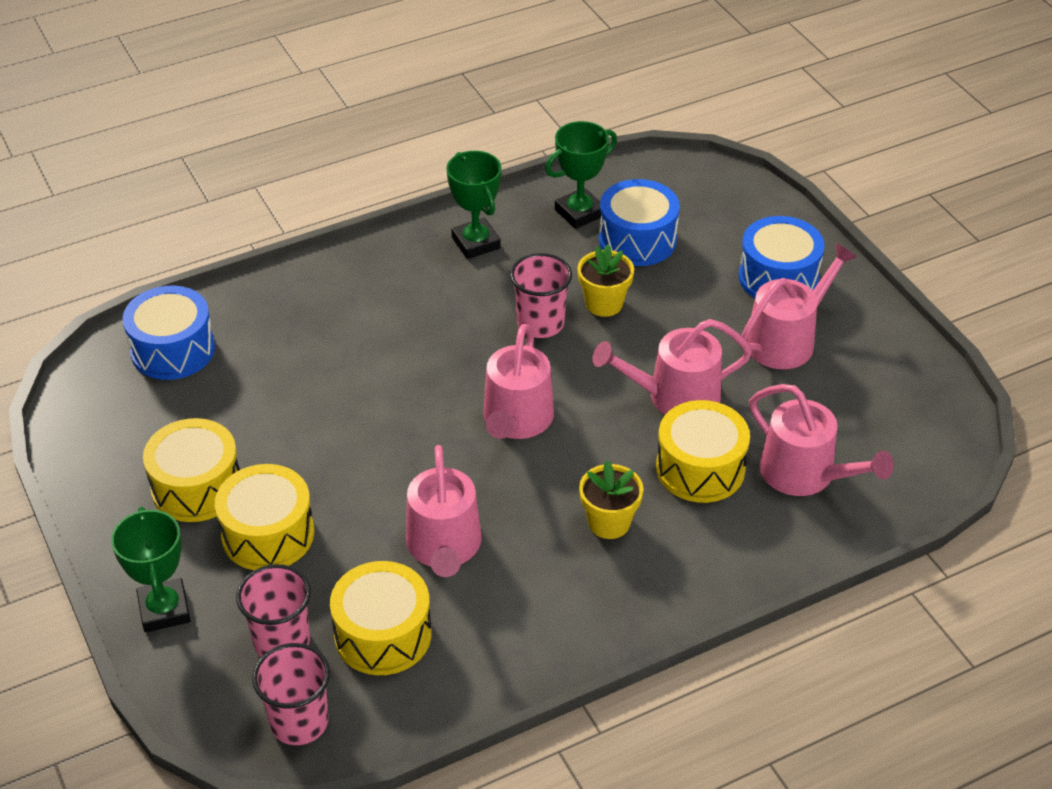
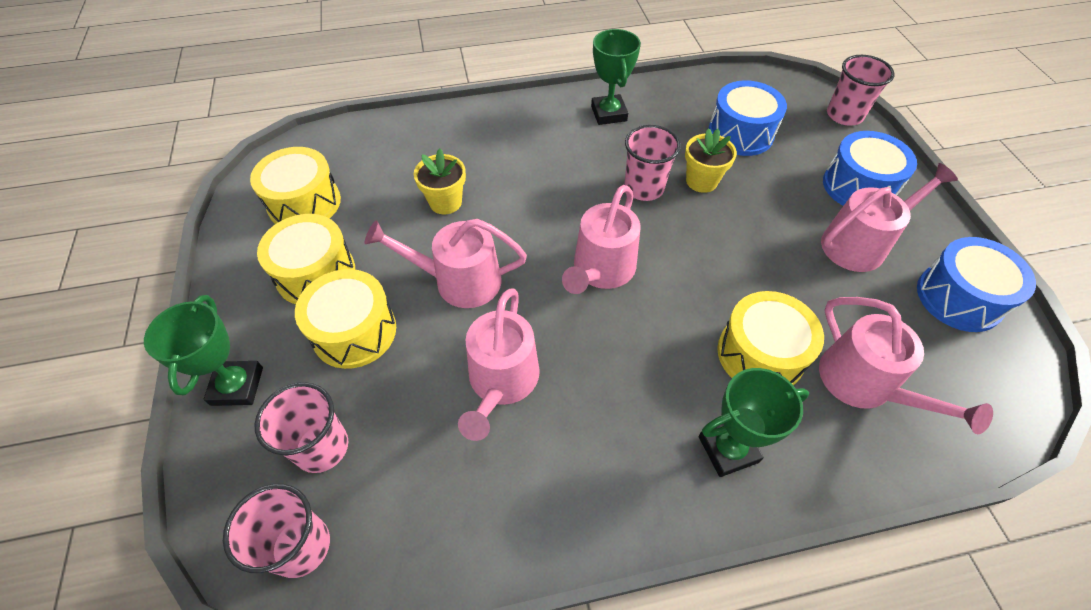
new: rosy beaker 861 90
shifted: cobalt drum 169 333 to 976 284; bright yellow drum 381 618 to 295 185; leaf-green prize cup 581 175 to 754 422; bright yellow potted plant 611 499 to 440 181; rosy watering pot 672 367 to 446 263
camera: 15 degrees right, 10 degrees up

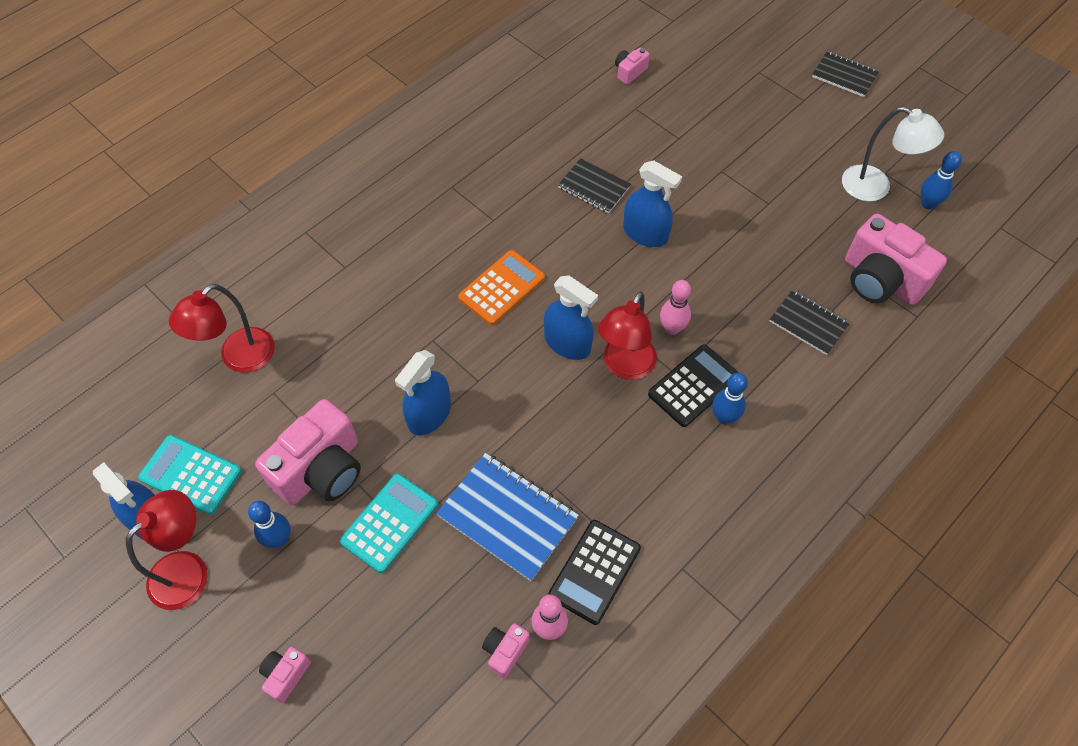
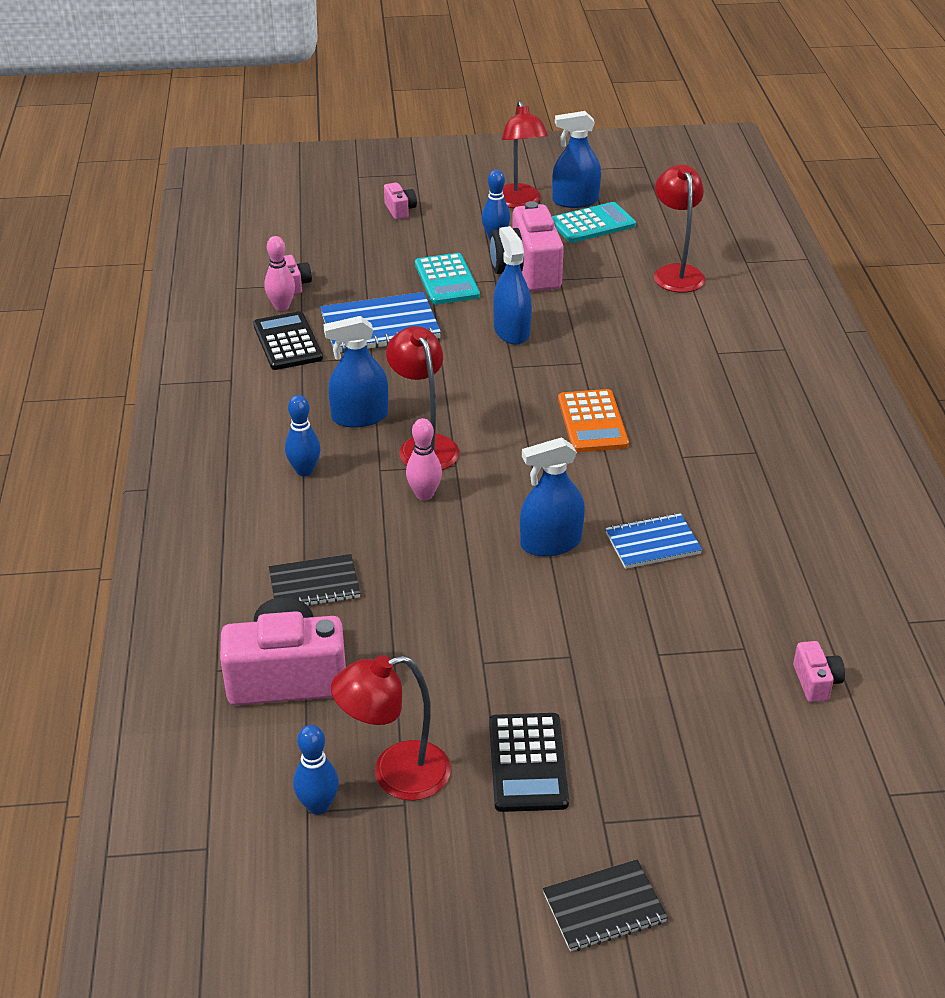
shifted: cobalt sprayer 571 317 to 355 372; jet-black pocket calculator 693 385 to 529 762
repainted: jet-black exercise book 594 185 to cobalt exercise book 653 541; white reading lamp 893 154 to crimson reading lamp 391 728
camera: 130 degrees right, 20 degrees down

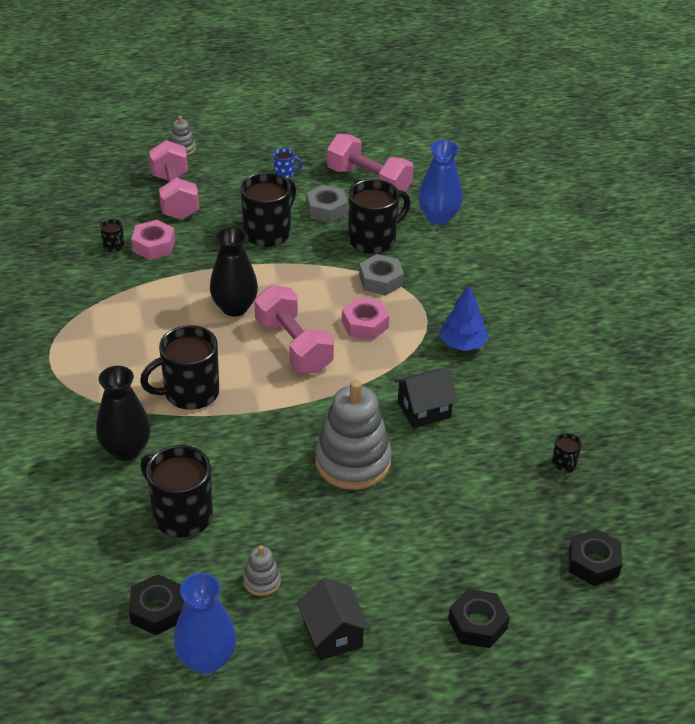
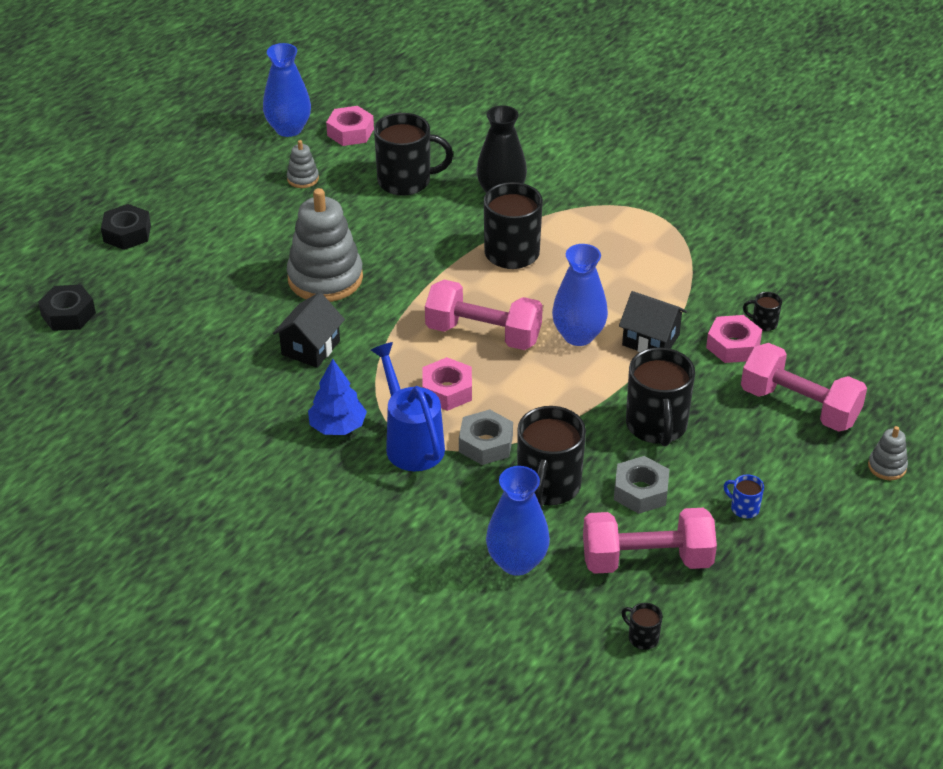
new: cobalt watering pot 408 406
shifted: jet-black house 334 619 to 653 321; jet-black mug 567 453 to 641 626
repainted: jet-black hexagon nut 156 604 to rosy hexagon nut 350 126; jet-black tall vase 234 271 to cobalt tall vase 580 295
rotated: cobalt mug 287 163 = 743 496 75 degrees clockwise
camera: 140 degrees right, 0 degrees up

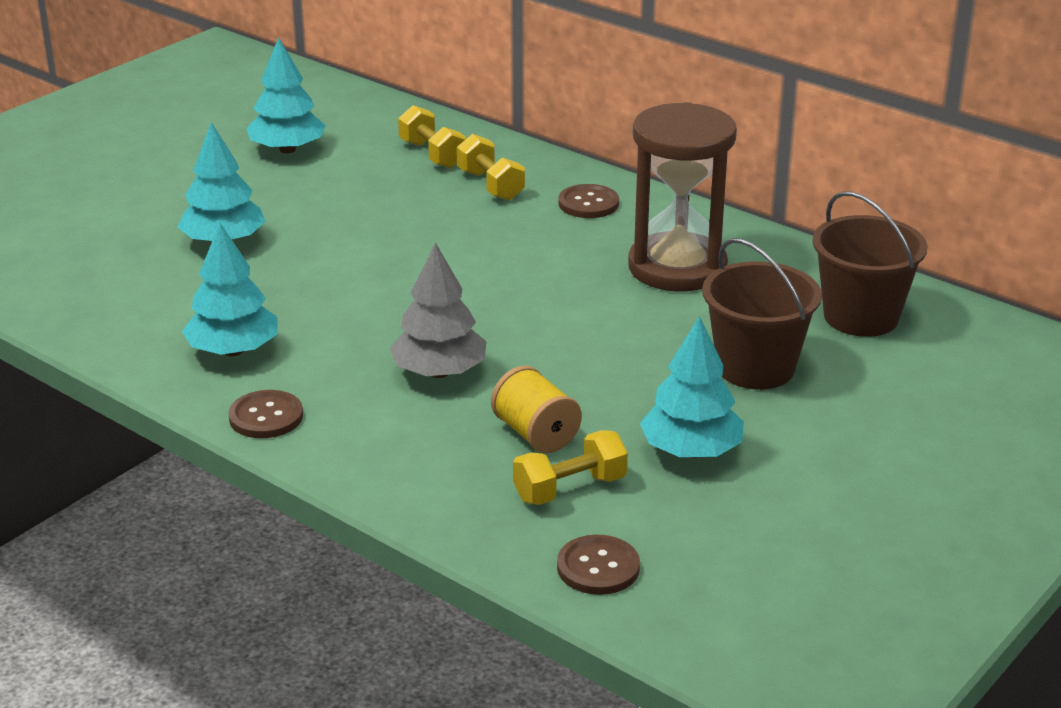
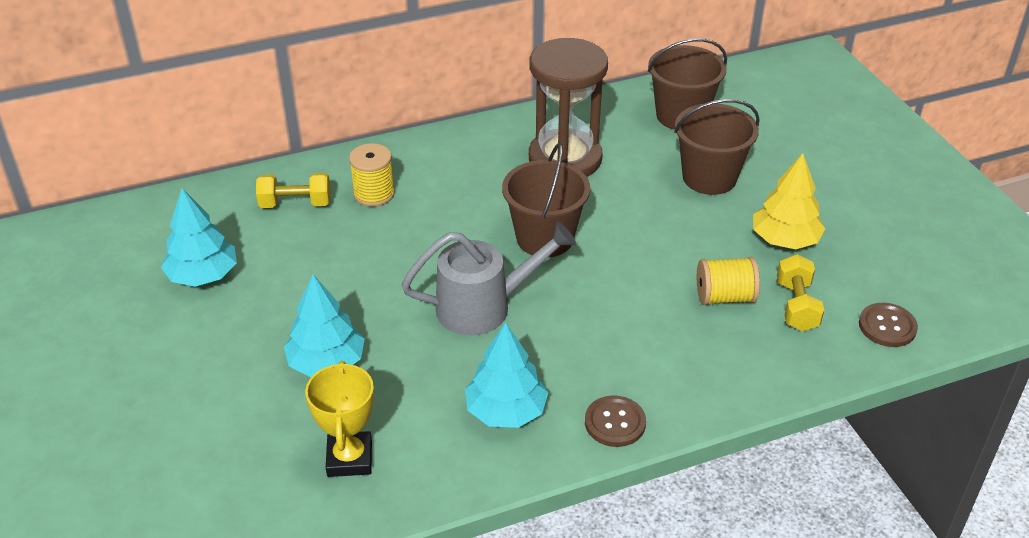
gone: gray toy tree 438 310; dark brown sewing button 589 201
new: bright yellow prize cup 339 419; gray watering pot 488 279; dark brown pail 546 200
swapped: bright yellow dumbbell 491 167 to bright yellow reel of thread 372 175
repainted: aqua toy tree 692 387 to bright yellow toy tree 789 201
camera: 60 degrees left, 10 degrees up

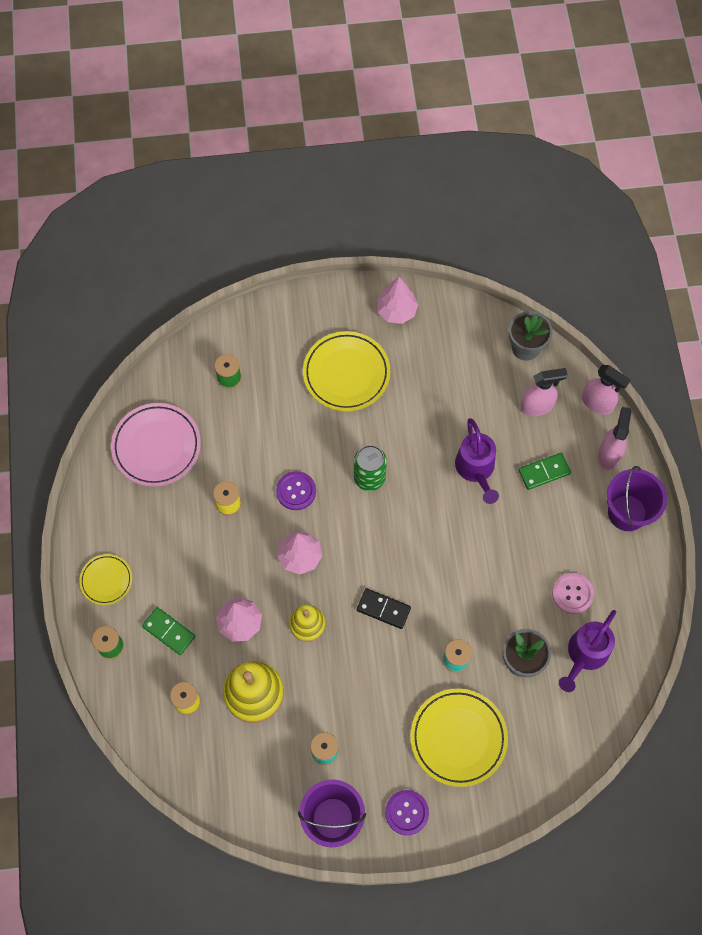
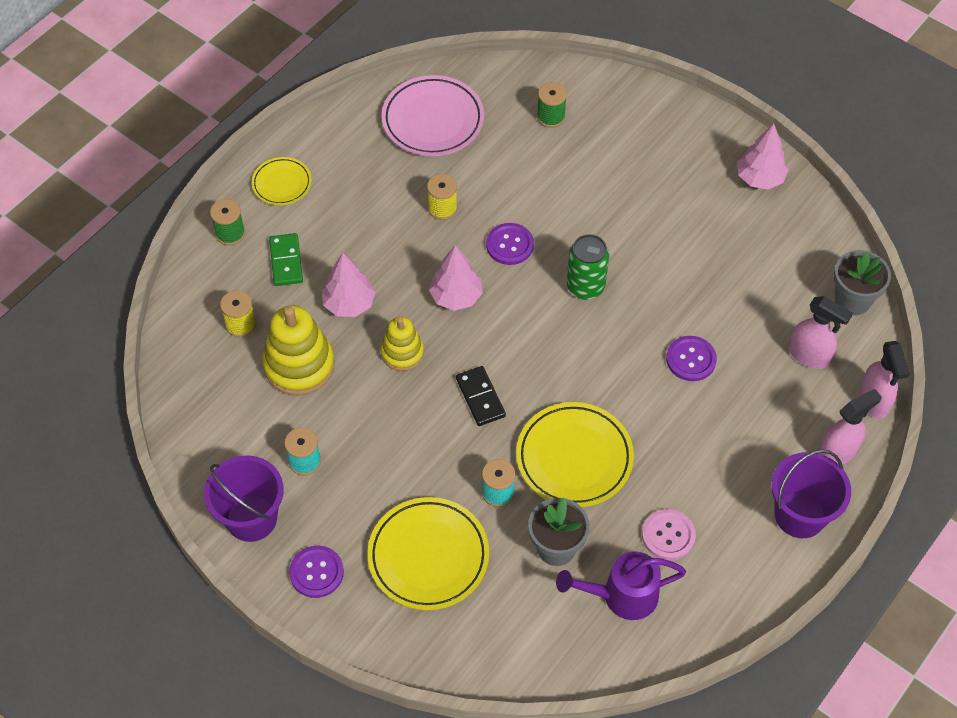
gone: leaf-green domino piece 545 471
shifted: bright yellow dinner plate 346 371 to 575 454
swapped: purple watering pot 477 461 to purple sewing button 691 358
camera: 45 degrees right, 10 degrees down

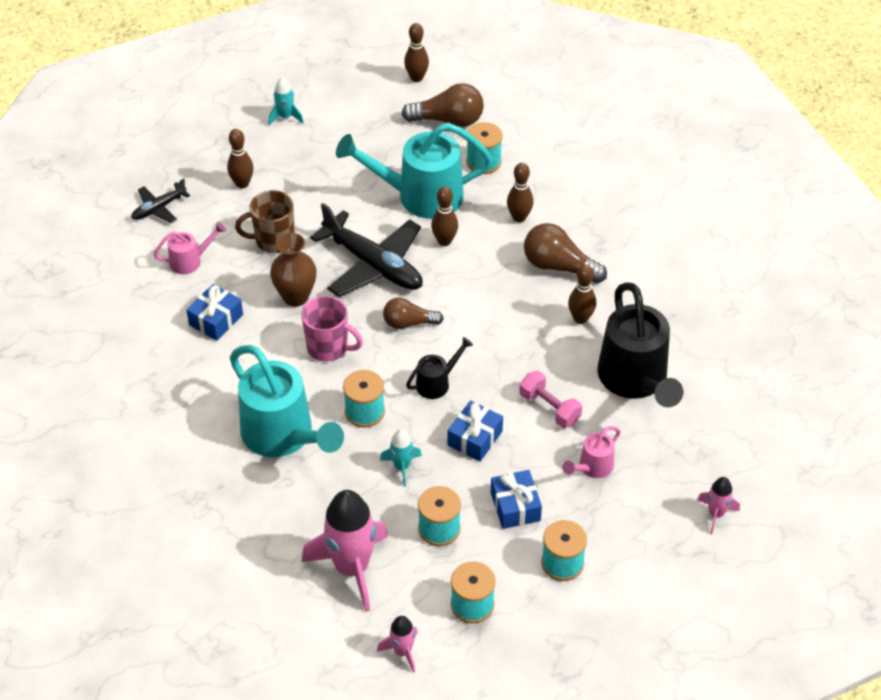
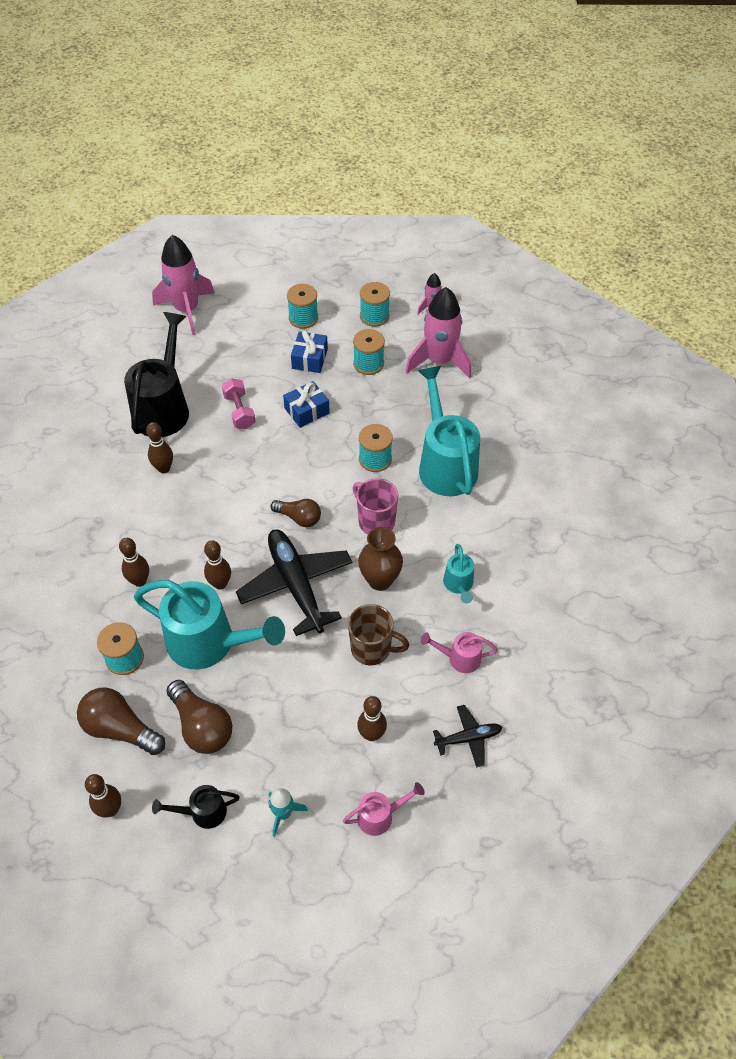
gone: aqua toy rocket 401 458
shifted: jet-black watering pot 439 368 to 196 807; dark brown bulb 565 253 to 199 717; rosy watering pot 591 452 to 384 809
swapped: cobalt present 214 312 to aqua watering pot 458 573
scaled: rosy toy rocket 718 505 = 183 285 x2.06
camera: 155 degrees left, 5 degrees up

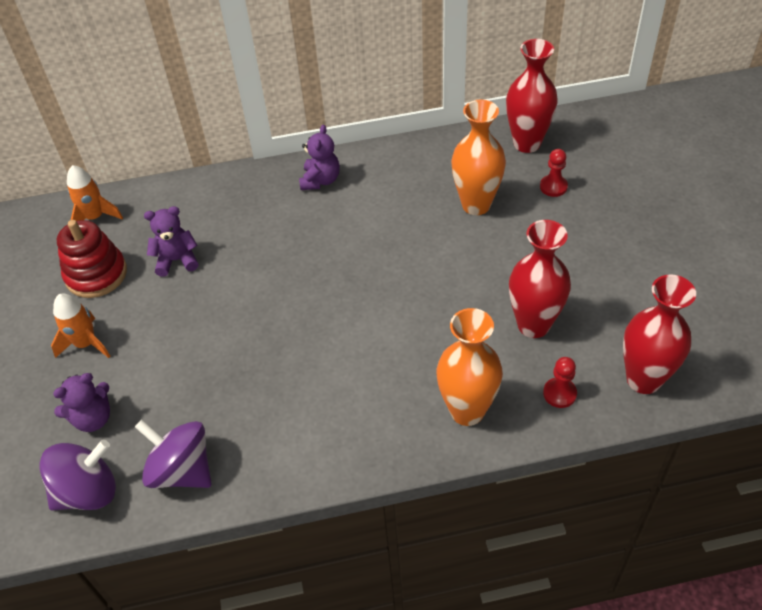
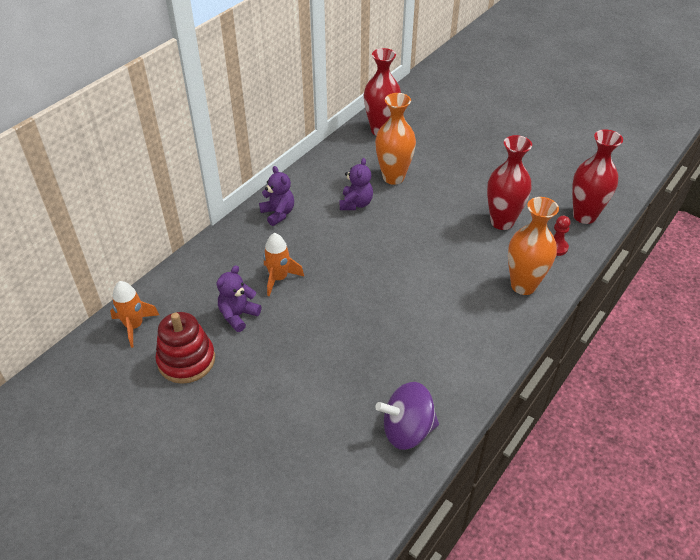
gone: purple toy top 78 475; crimson pawn 554 173
shifted: bright orange toy rocket 81 326 to 283 264; purple stuffed bear 81 402 to 356 184
camera: 45 degrees left, 5 degrees down

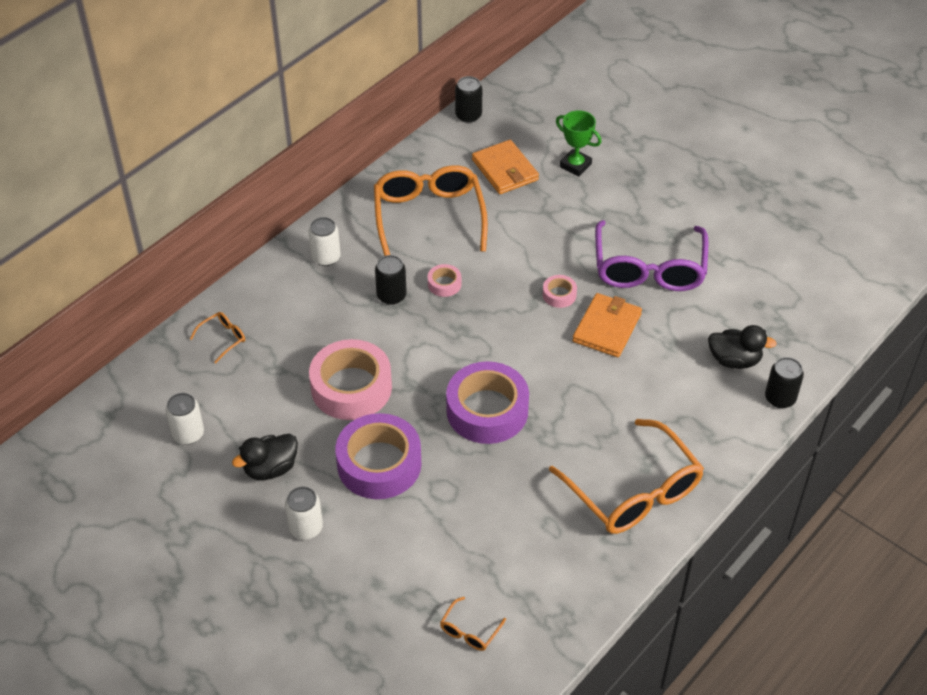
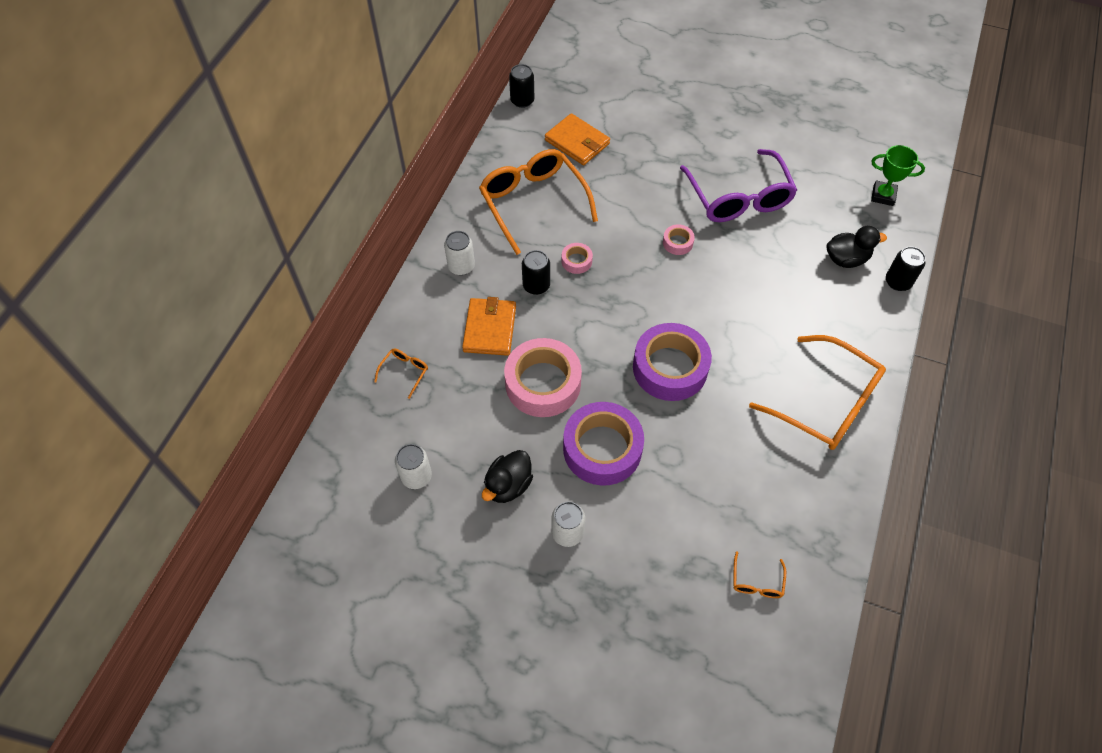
shifted: leaf-green prize cup 578 143 to 898 175; bright orange wallet 607 325 to 489 326
camera: 20 degrees left, 10 degrees up

